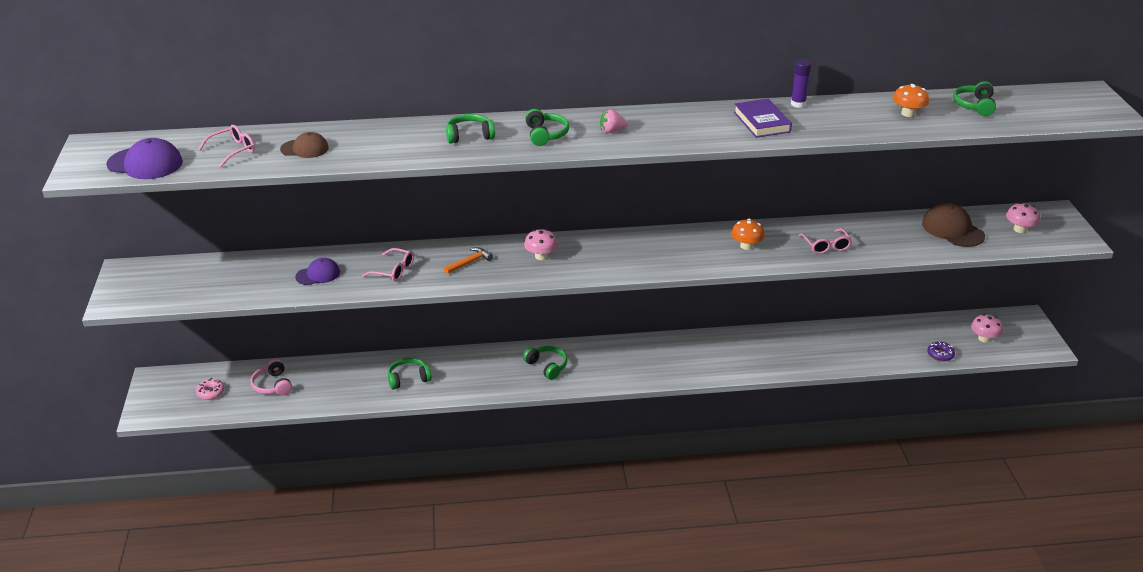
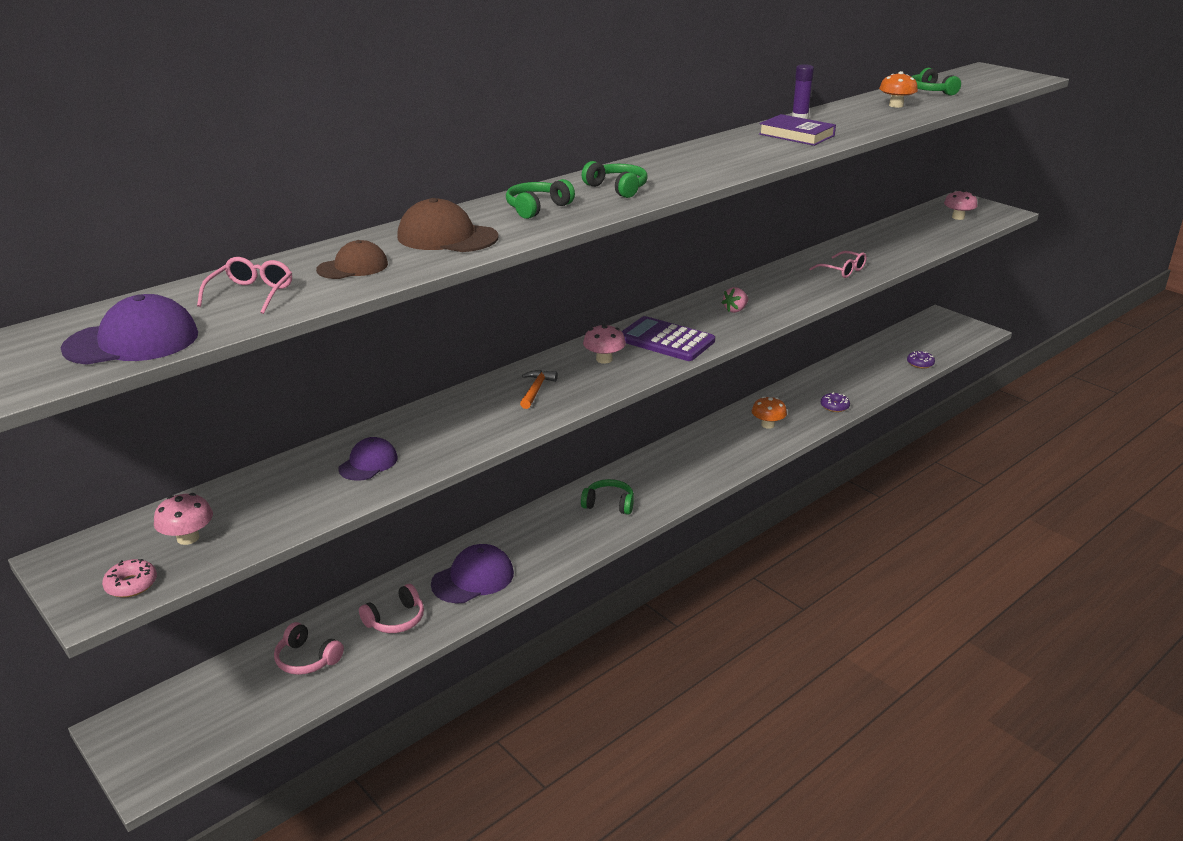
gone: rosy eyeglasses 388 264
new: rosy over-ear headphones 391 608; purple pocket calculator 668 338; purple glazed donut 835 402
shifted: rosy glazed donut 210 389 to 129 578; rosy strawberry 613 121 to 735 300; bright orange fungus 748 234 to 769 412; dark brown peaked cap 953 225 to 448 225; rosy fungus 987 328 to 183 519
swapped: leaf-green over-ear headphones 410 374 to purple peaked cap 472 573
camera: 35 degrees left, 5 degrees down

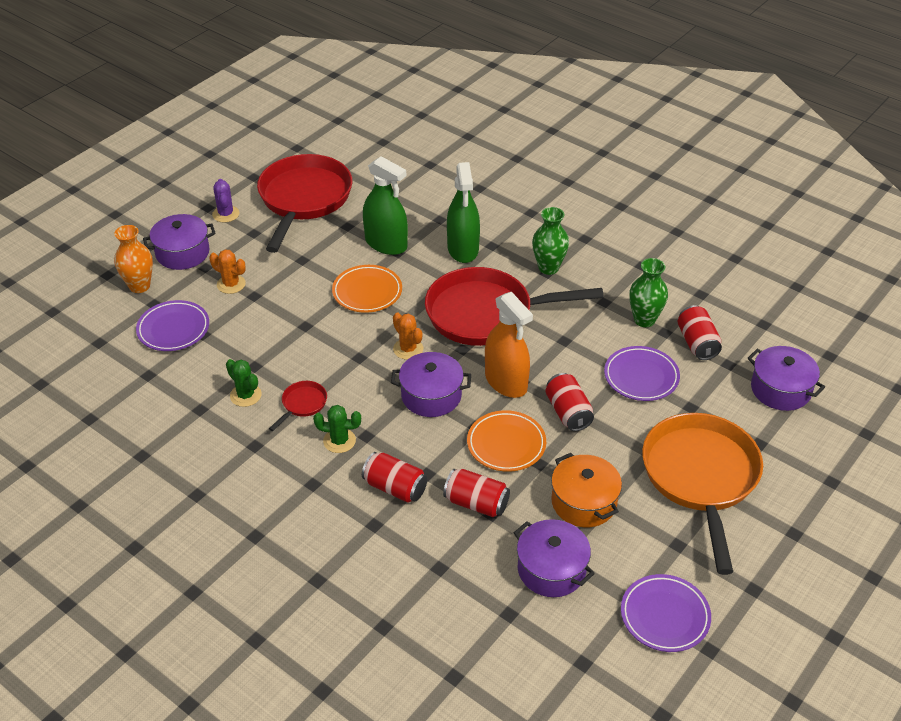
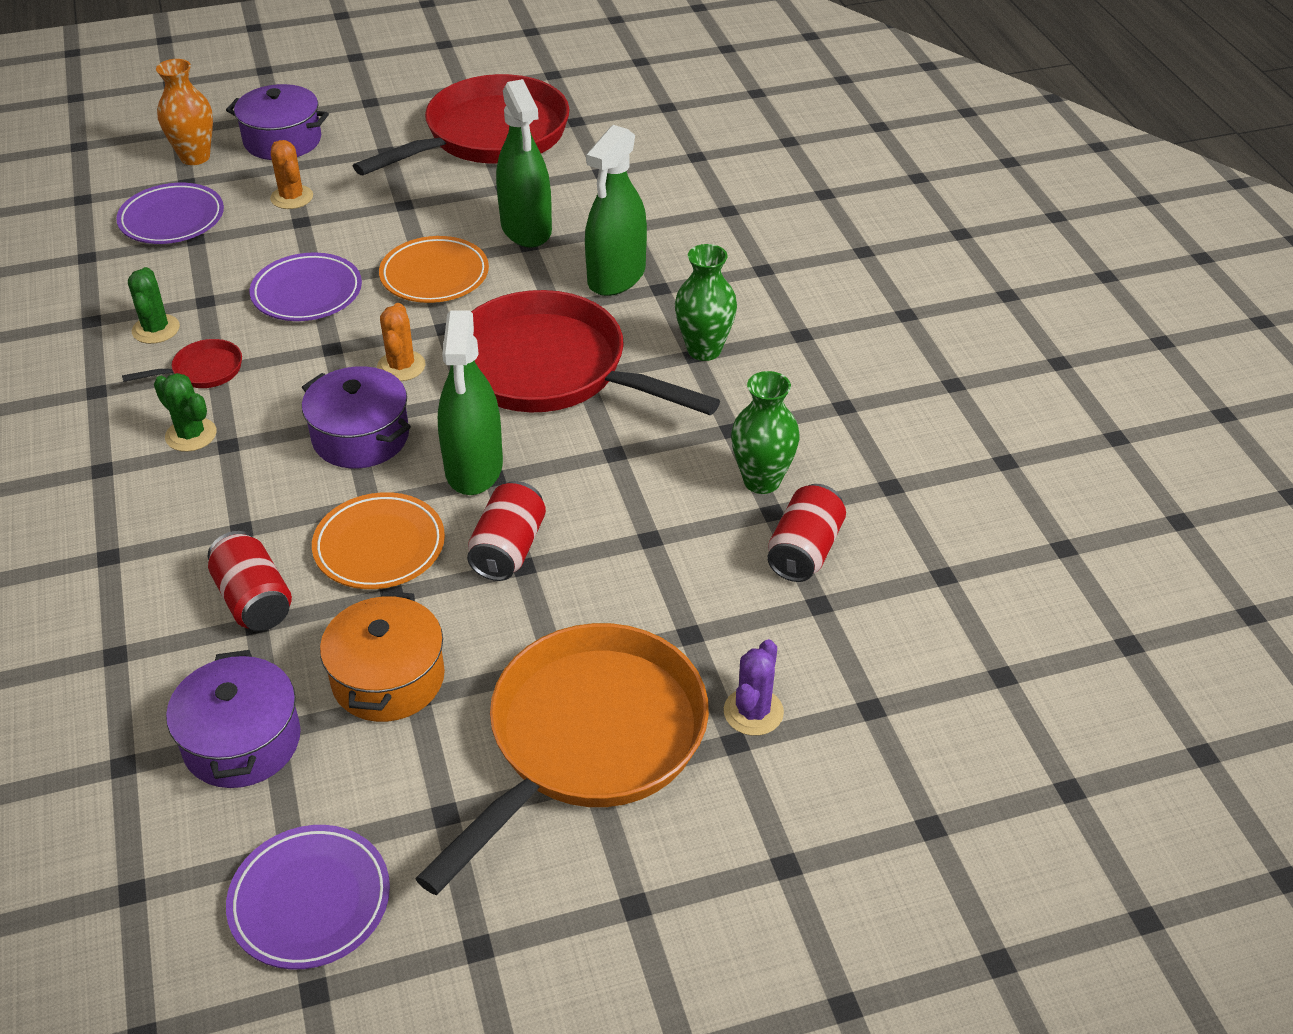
gone: crimson tin 394 477; purple pot 786 378
shifted: purple prickly plant 225 201 to 754 687; purple dinner plate 642 373 to 306 287
repainted: bright orange sprayer 509 345 to leaf-green sprayer 470 402
camera: 35 degrees right, 0 degrees up

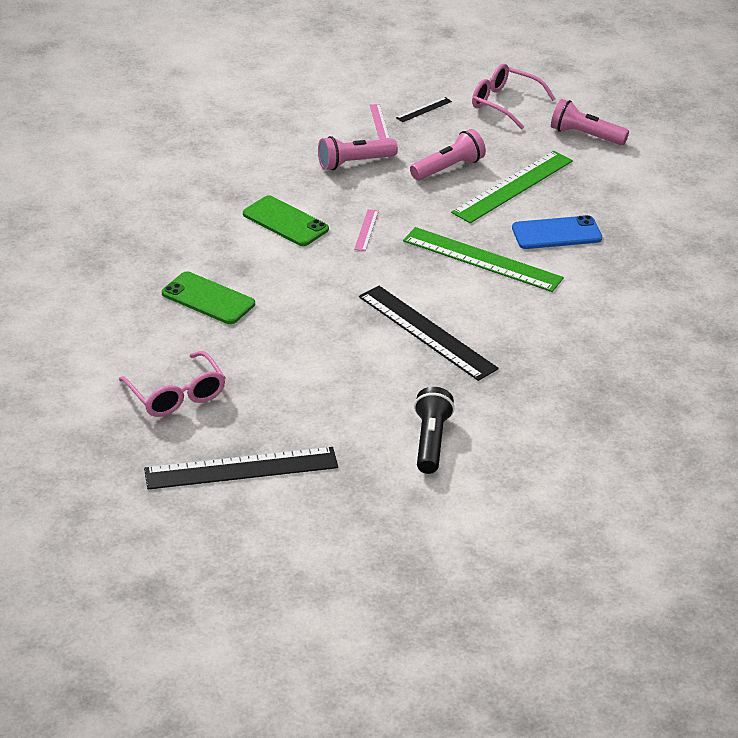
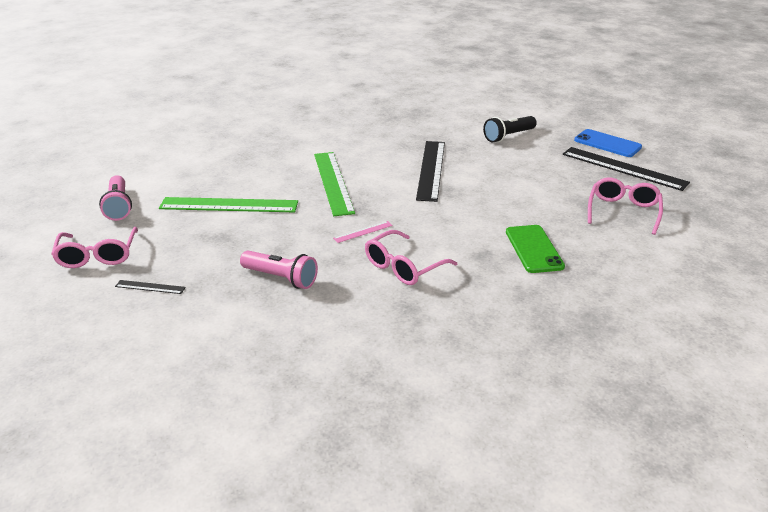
gone: rosy ruler 380 122; rosy torch 448 154
shifted: cobalt phone 557 232 to 608 143
swapped: leaf-green phone 286 220 to rosy eyeglasses 411 257
camera: 130 degrees left, 5 degrees down

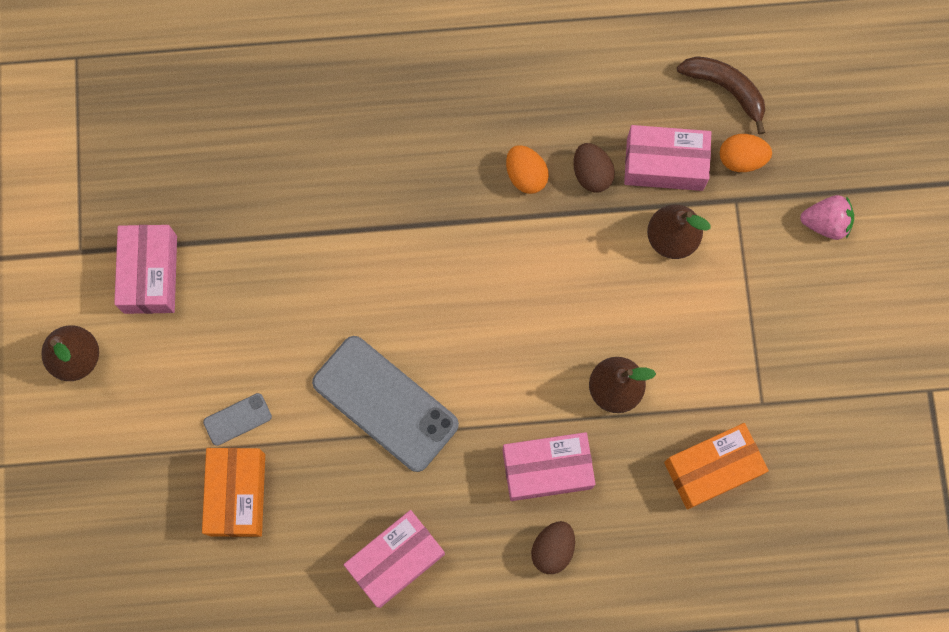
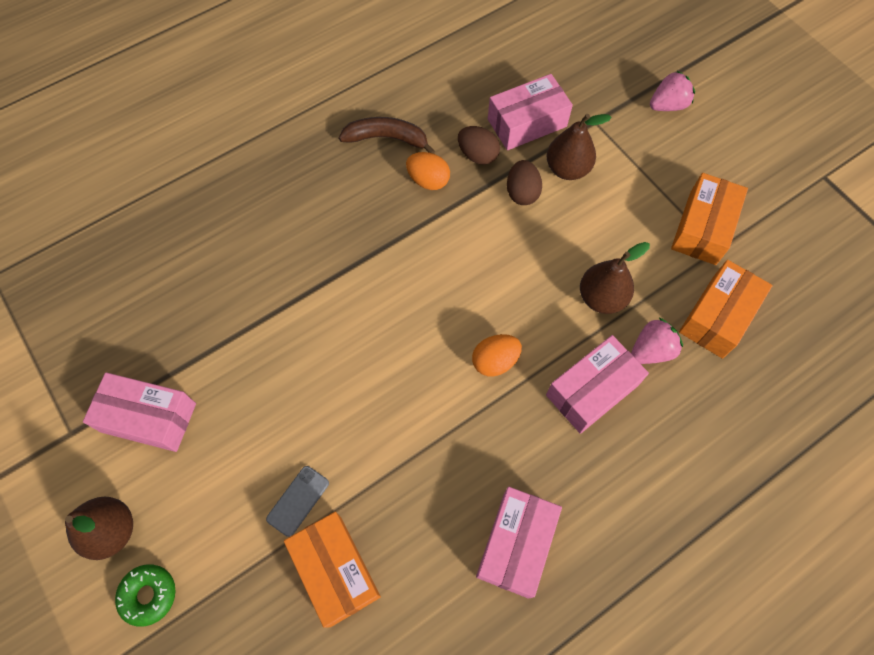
gone: gray phone 385 404
new: leaf-green glazed donut 145 595; rosy strawberry 657 341; bright orange box 709 219
shifted: dark brown egg shape 553 547 to 524 182; dark brown banana 721 95 to 387 135; bright orange egg shape 746 153 to 497 355
rotated: rosy box 145 269 = 139 412 45 degrees counterclockwise
camera: 30 degrees left, 10 degrees down

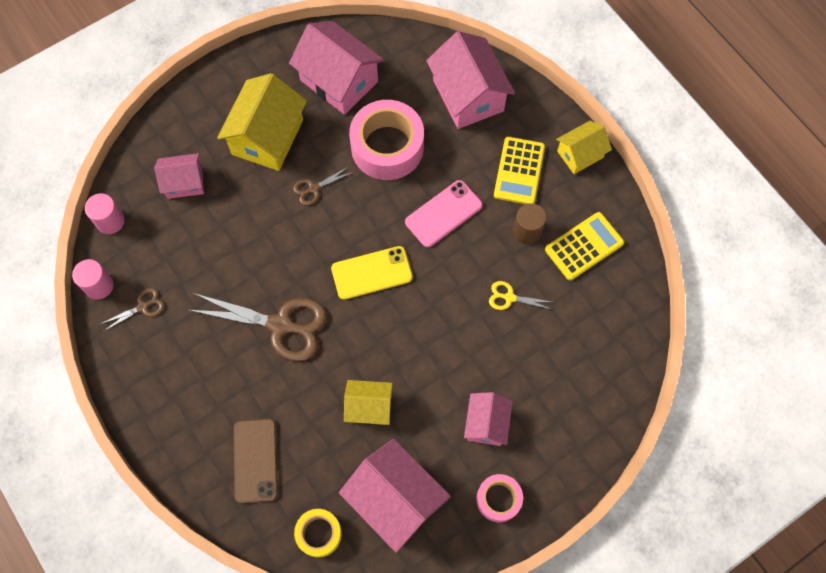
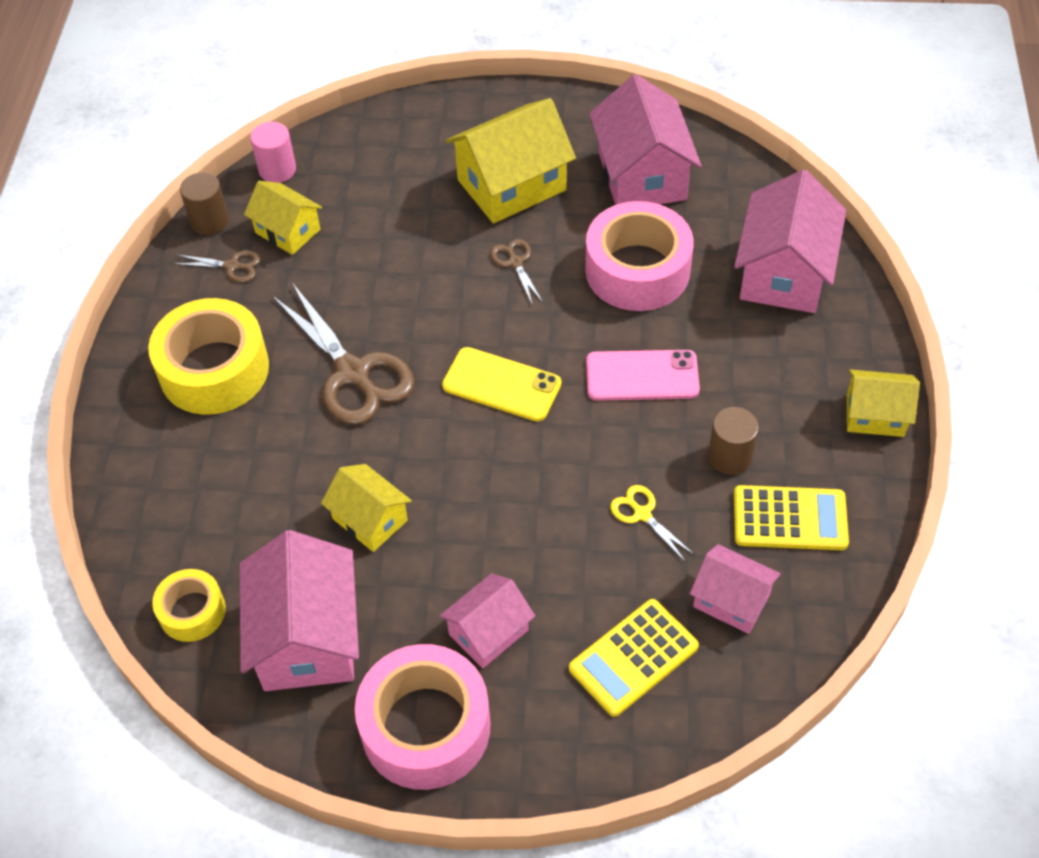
gone: dark brown phone 256 461
new: bright yellow sticky tape 208 356; bright yellow house 283 218
shifted: rosy house 179 176 to 735 589; bright yellow pocket calculator 519 170 to 634 658
repainted: rosy cylinder 93 279 to dark brown cylinder 204 203
rotated: dark brown scissors 323 186 = 516 272 60 degrees clockwise
scaled: rosy sticky tape 499 498 = 423 717 x1.85
camera: 40 degrees right, 15 degrees down

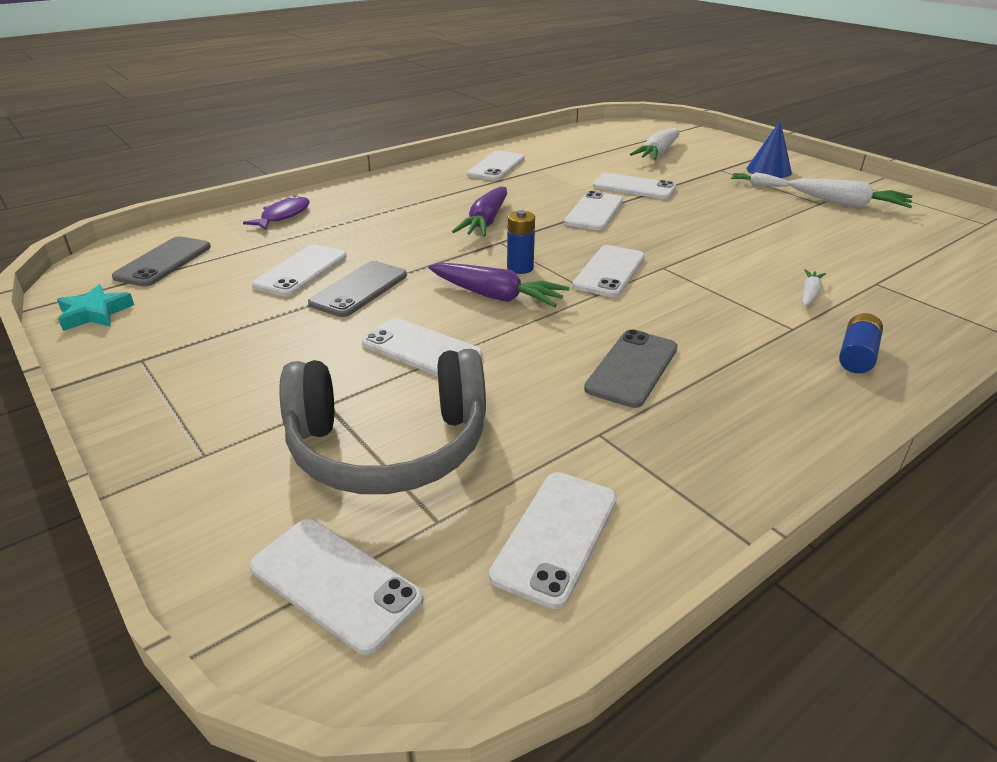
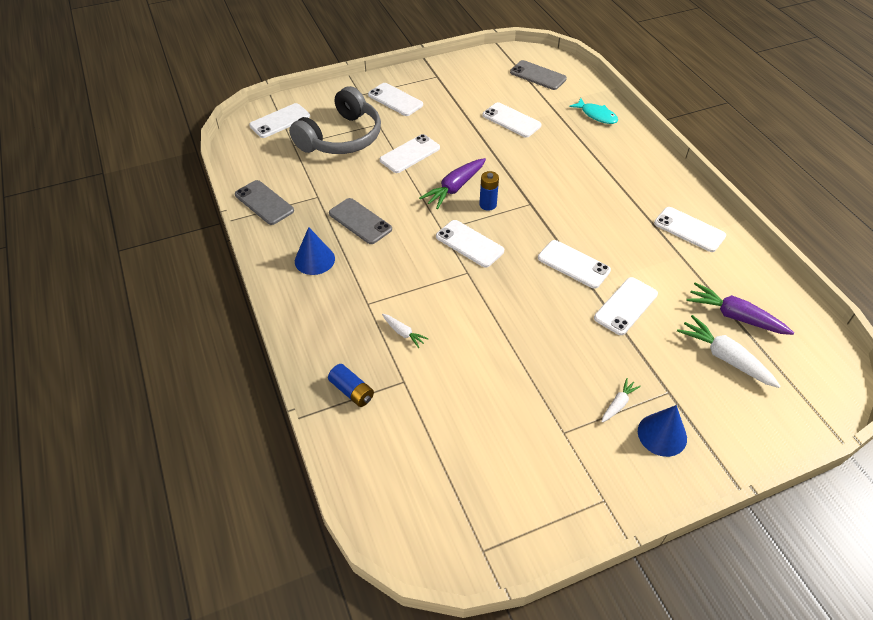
gone: aqua five-pointed star 95 307; white toy carrot 849 193
new: cobalt cone shape 315 251
shifted: gray phone 357 289 to 264 202; purple toy carrot 479 212 to 740 308; white phone 553 540 to 395 99; cobalt battery 861 343 to 351 385
repainted: purple fish 276 213 to aqua fish 593 111
rotated: gray over-ear headphones 382 421 = 335 120 150 degrees counterclockwise
camera: 105 degrees right, 15 degrees up

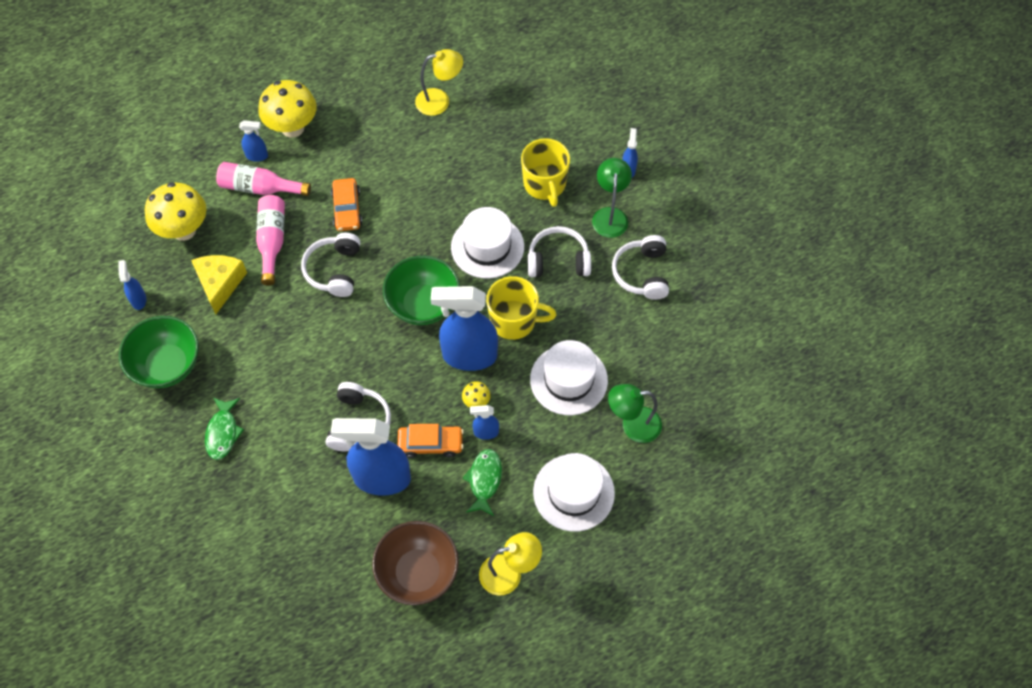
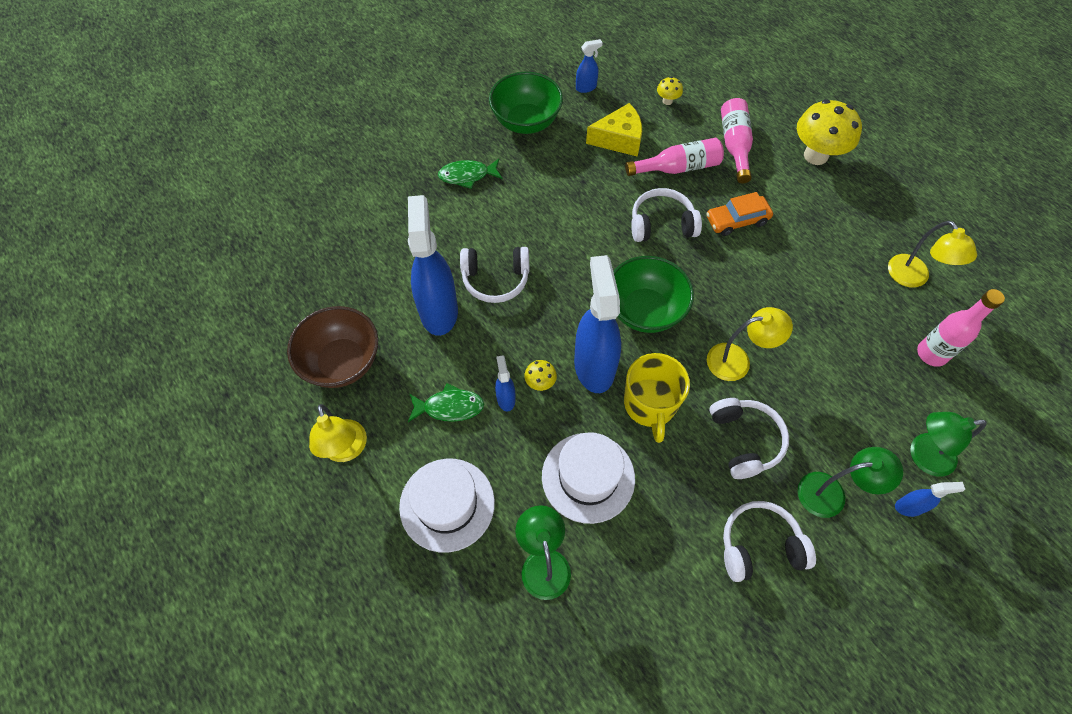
gone: cobalt sprayer 253 141; bright orange car 430 441; bright yellow mug 545 172
new: leaf-green reading lamp 948 444; rosy bottle 961 328
swapped: white top hat 487 243 to bright yellow reading lamp 750 344
scaled: bright yellow fungus 175 211 = 670 91 x0.45
camera: 80 degrees right, 0 degrees up

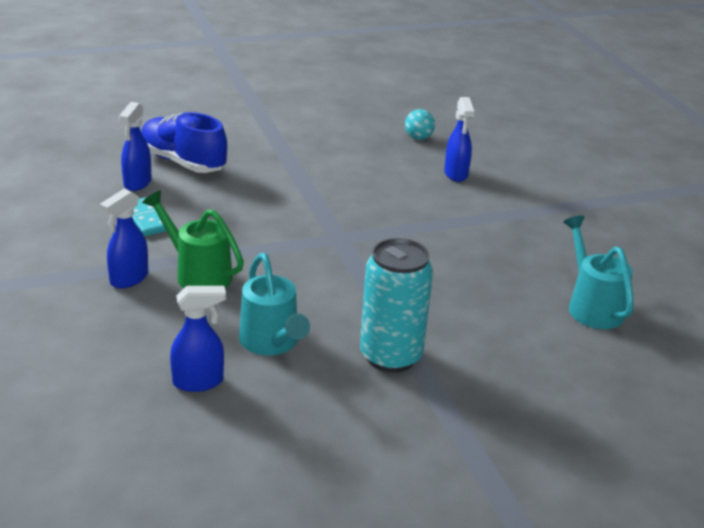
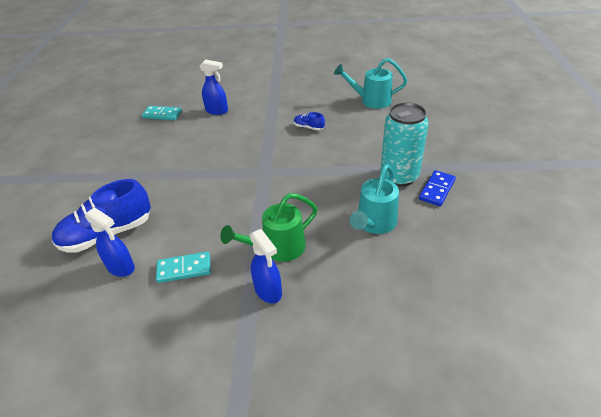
gone: cobalt sprayer 198 339
new: cobalt sneaker 309 121; cobalt domino piece 437 188
swapped: aqua play ball 420 124 to aqua domino piece 162 113
rotated: aqua watering pot 274 304 = 374 199 120 degrees clockwise
camera: 65 degrees left, 10 degrees up

